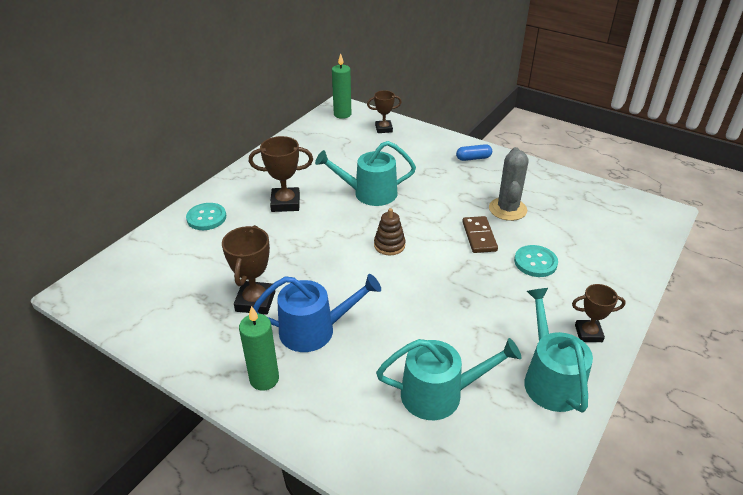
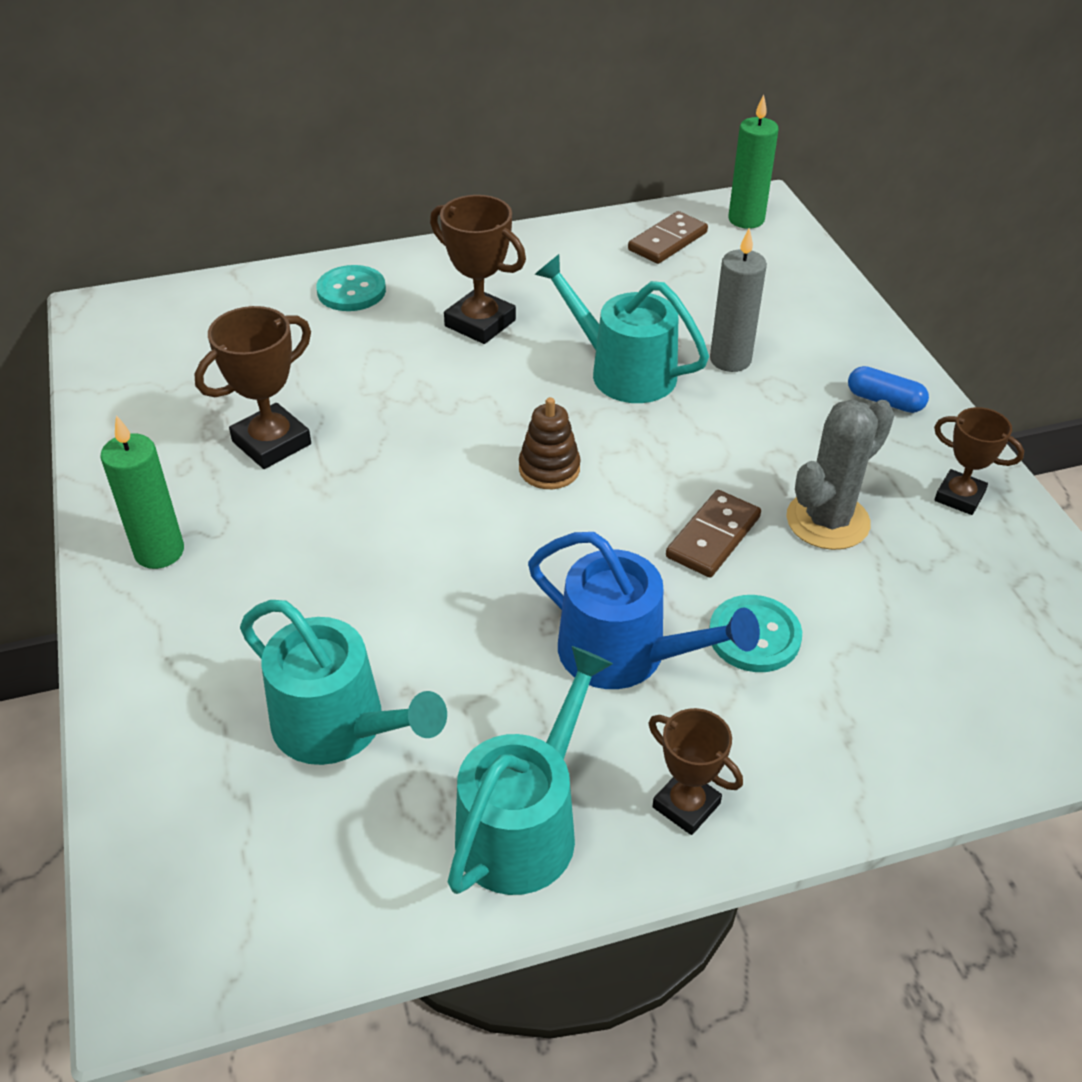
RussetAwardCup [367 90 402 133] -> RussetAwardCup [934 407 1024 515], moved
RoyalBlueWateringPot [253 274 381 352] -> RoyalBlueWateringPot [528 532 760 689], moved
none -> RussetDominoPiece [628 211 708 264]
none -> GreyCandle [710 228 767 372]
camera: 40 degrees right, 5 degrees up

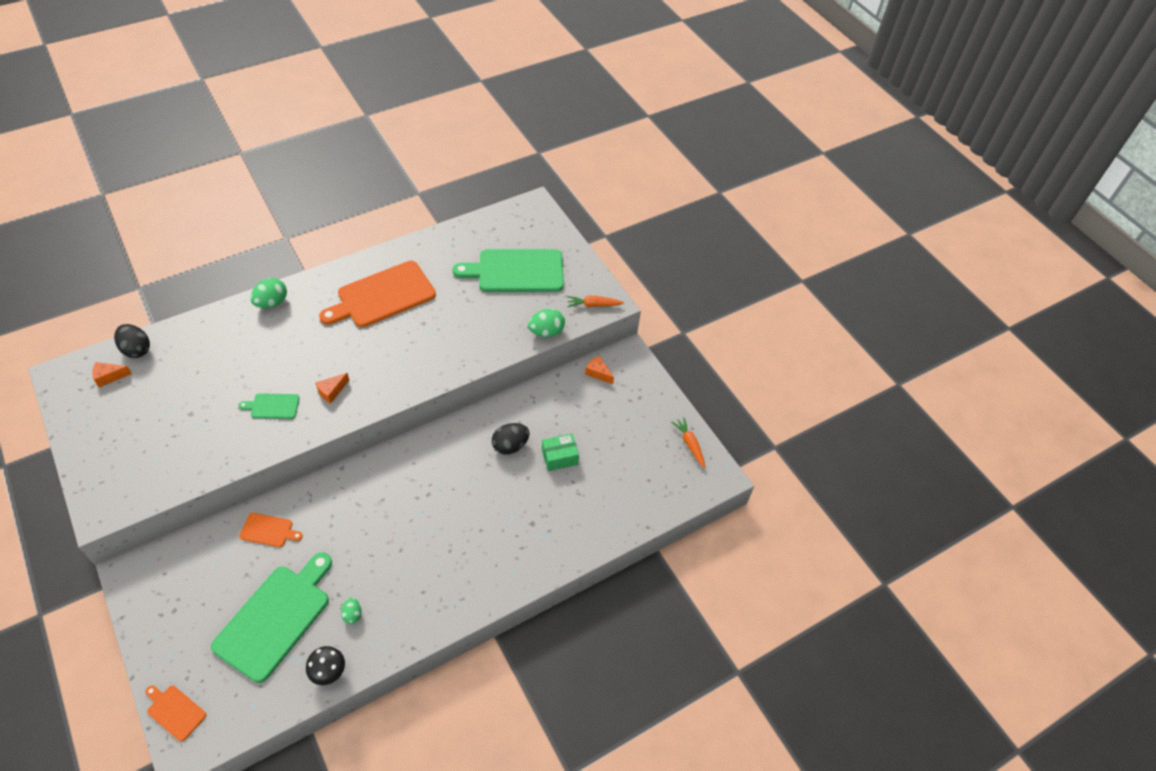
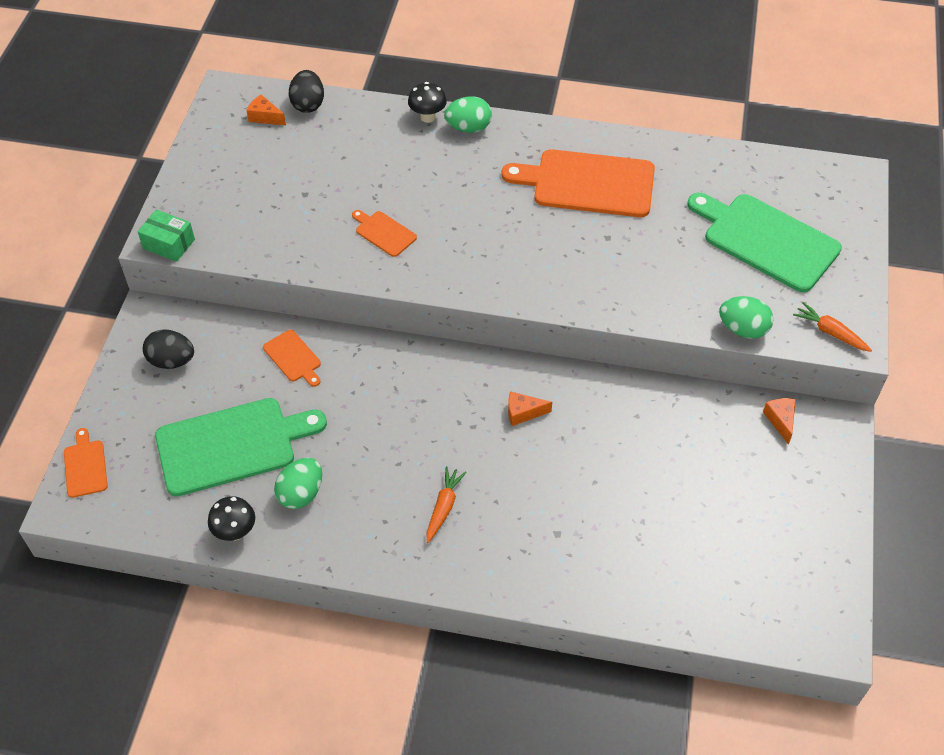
OrangeCheeseWedge [315 373 349 404] -> OrangeCheeseWedge [508 391 552 426], moved
GreenBreadBoard [238 393 300 419] -> OrangeBreadBoard [352 210 417 257]
OrangeToyCarrot [672 417 706 468] -> OrangeToyCarrot [427 466 467 543], moved
JetBlackEggShape [492 423 530 455] -> JetBlackEggShape [143 329 194 369], moved
GreenParcel [542 434 579 471] -> GreenParcel [137 209 195 262], moved
GreenEggShape [341 598 362 624] -> GreenEggShape [274 458 322 509], x1.69
none -> JetBlackMushroom [408 82 447 123]
camera: 45 degrees right, 0 degrees up

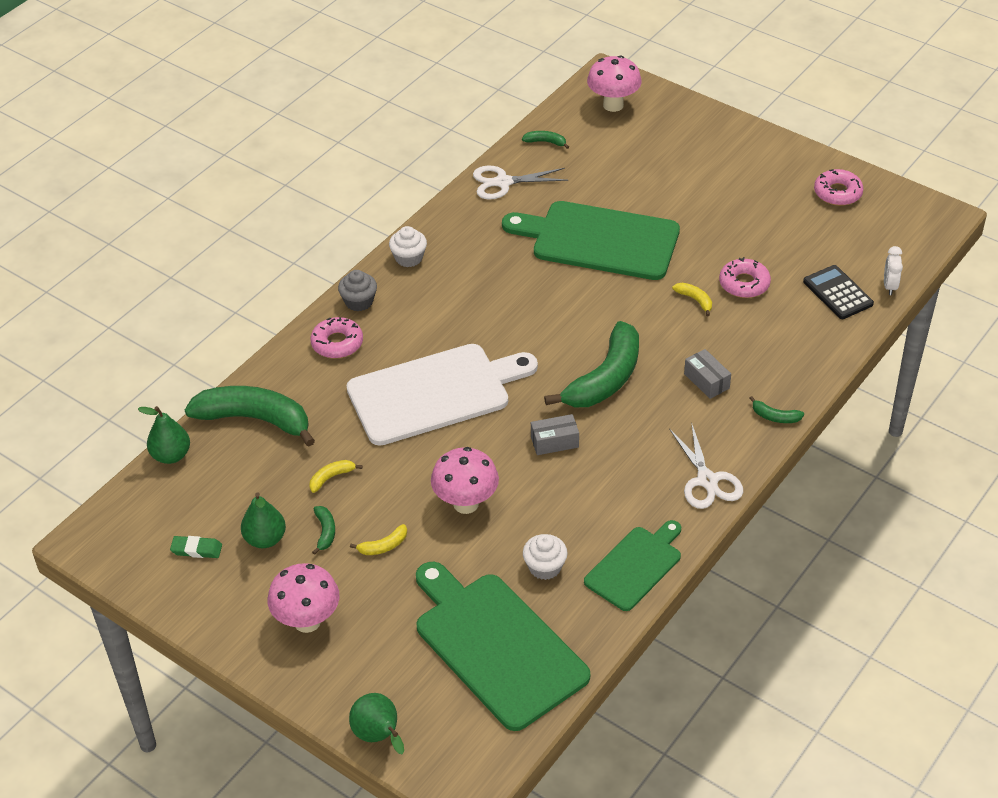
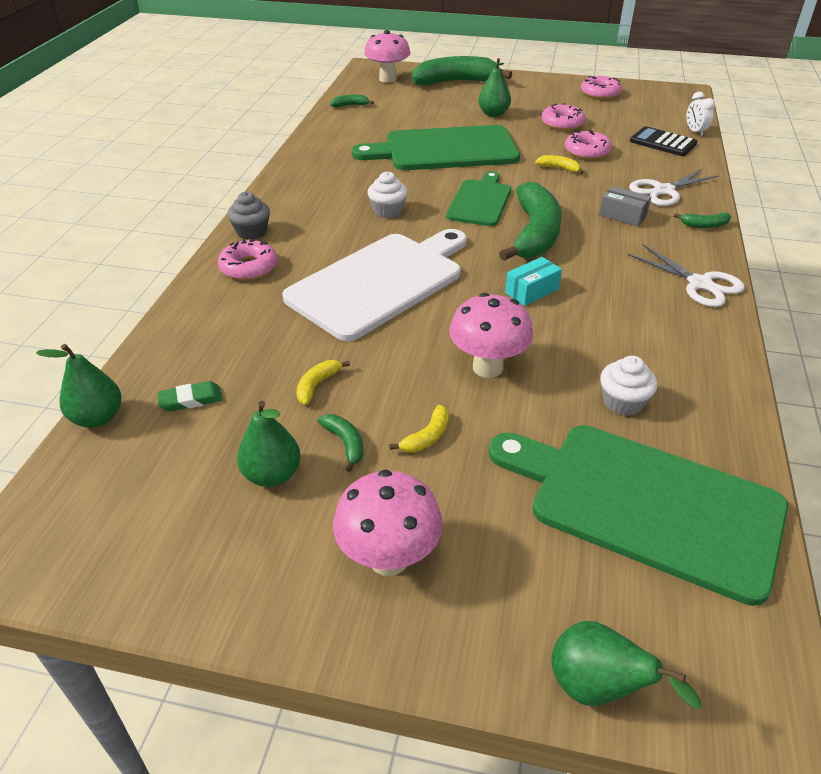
SnowWhiteScissors [473 166 568 200] -> SnowWhiteScissors [629 169 719 206], moved
SnowWhiteFairyCake [389 226 427 267] -> SnowWhiteFairyCake [368 171 408 218], moved
GreenBanana [185 386 315 447] -> GreenBanana [412 56 512 85], moved
GreyParcel [531 414 579 455] -> AquaParcel [505 257 562 306]
GreenBreadBoard [584 520 681 611] -> GreenBreadBoard [446 171 511 226], moved
GreenGumEraser [170 536 222 558] -> GreenGumEraser [157 381 223 412], moved
none -> GreenPear [478 58 511 117]
none -> PinkDoughnut [542 103 585 130]
camera: 25 degrees left, 5 degrees down

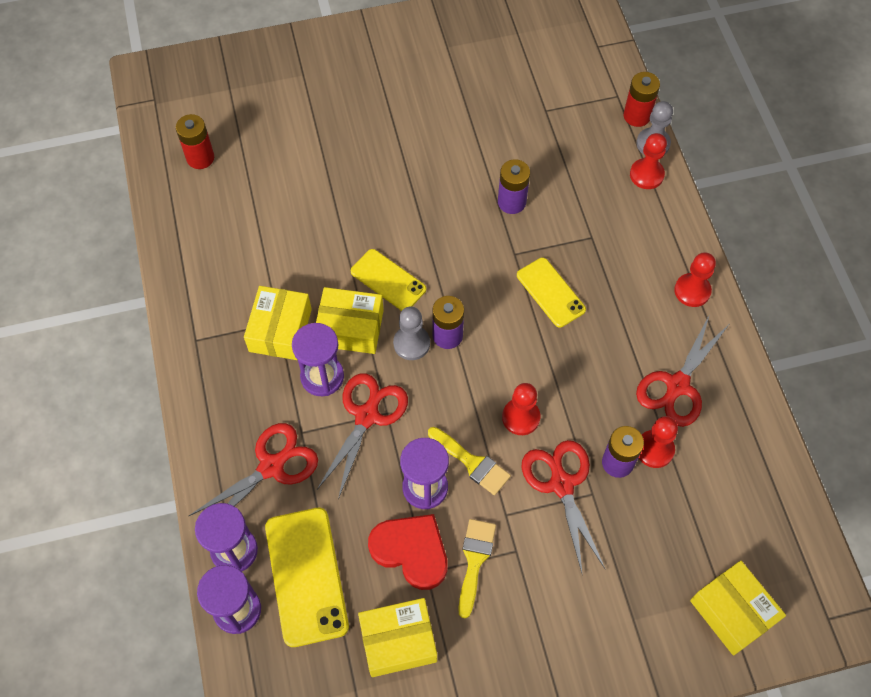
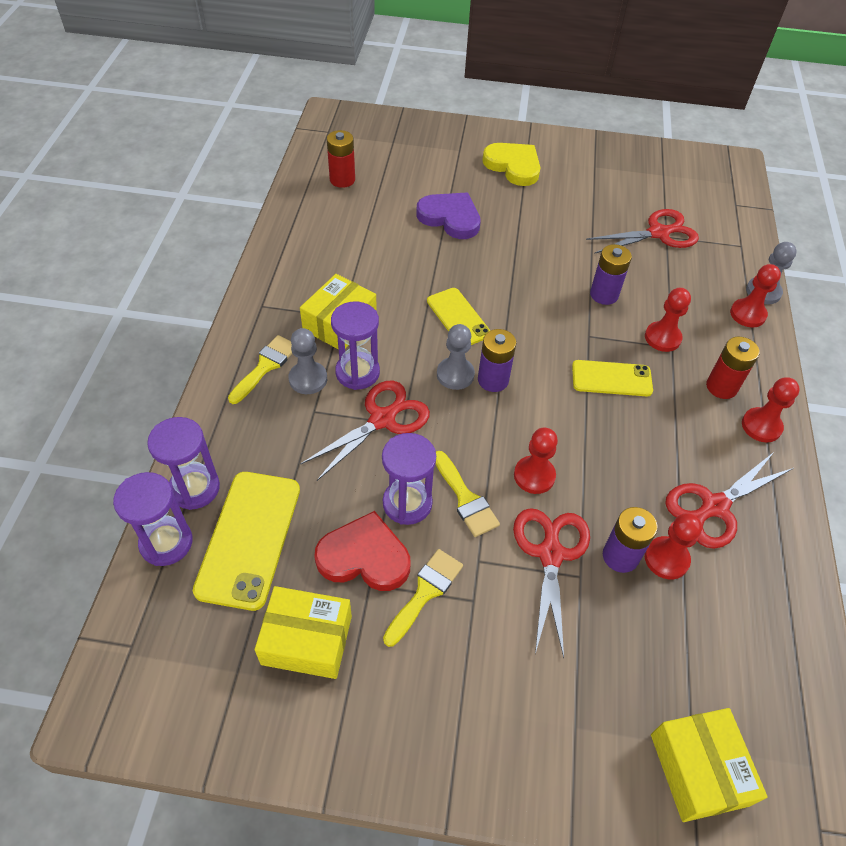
CrimsonPowerCell [624 72 660 127] -> CrimsonPowerCell [706 337 760 399], moved
YellowMobilePhone [517 258 586 328] -> YellowMobilePhone [572 360 653 396], 75 degrees counterclockwise
YellowParcel [316 287 384 354] -> none
CrimsonScissors [189 423 318 516] -> CrimsonScissors [586 209 699 254], moved
CrimsonLoveHeart [368 514 448 590] -> CrimsonLoveHeart [314 511 410 591], 45 degrees counterclockwise
none -> YellowLoveHeart [482 143 541 186]
none -> VioletLoveHeart [416 192 481 239]
none -> CrimsonChessPawn [645 288 691 352]
none -> GreyChessPawn [289 328 327 394]
none -> YellowPaintBrush [228 335 292 404]
camera: 20 degrees right, 10 degrees down

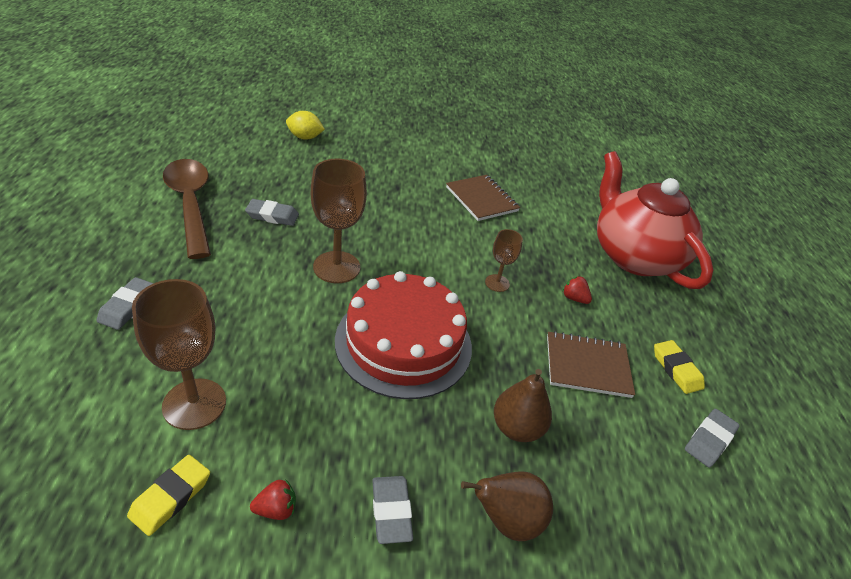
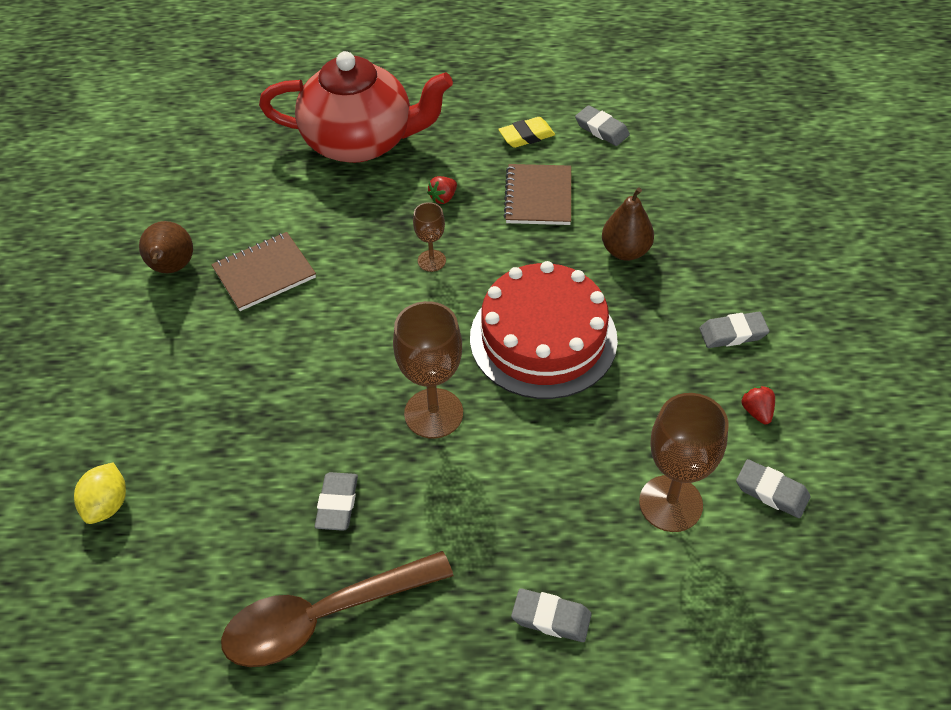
CrimsonChinaTeapot [597 151 714 289] -> CrimsonChinaTeapot [259 51 453 163], 150 degrees counterclockwise
YellowGumEraser [127 455 210 536] -> GreyGumEraser [736 459 810 518]
RussetPear [461 471 553 541] -> RussetPear [139 221 193 273], moved
camera: 85 degrees left, 10 degrees up

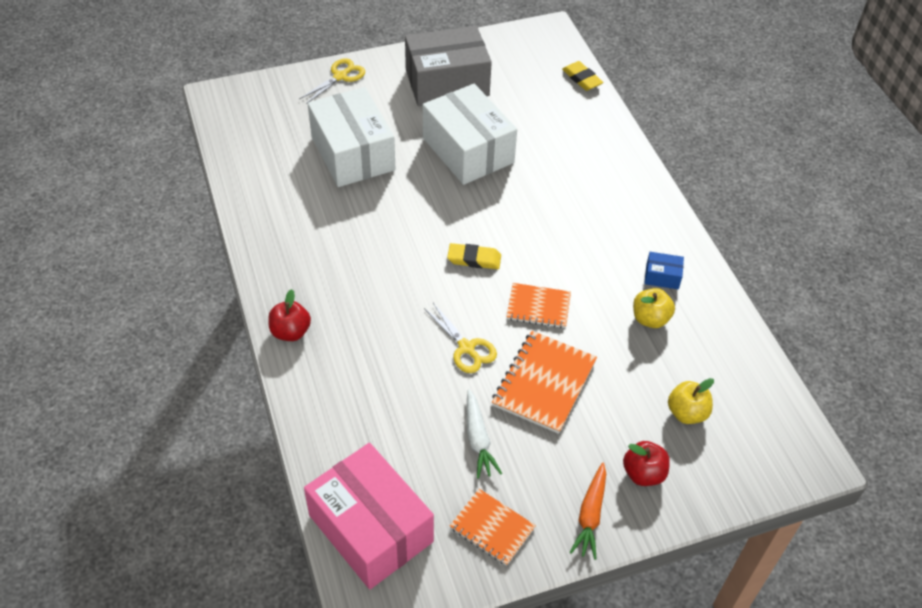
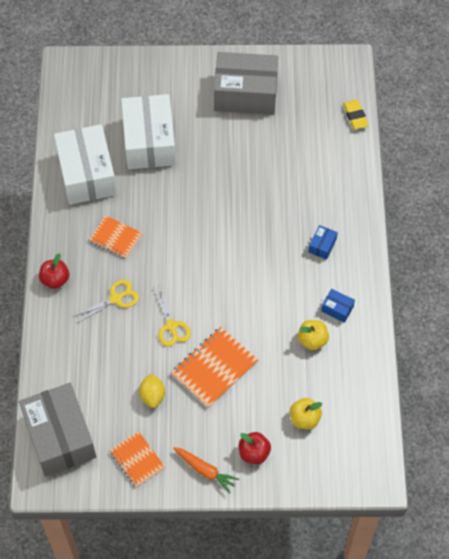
YellowScissors [299 58 365 104] -> YellowScissors [73 280 139 323], moved
SnowWhiteParcel [423 84 517 185] -> SnowWhiteParcel [54 124 117 205], moved
YellowGumEraser [447 243 501 269] -> none
OrangeNotepad [506 283 571 328] -> OrangeNotepad [89 215 143 259], moved
SnowWhiteToyCarrot [467 389 502 479] -> YellowCitrusFruit [139 373 165 408]
PinkParcel [304 443 434 589] -> GreyParcel [19 383 96 476]
OrangeToyCarrot [570 462 606 560] -> OrangeToyCarrot [173 447 239 494], 90 degrees counterclockwise
none -> RoyalBlueParcel [308 225 338 260]
camera: 20 degrees right, 10 degrees up

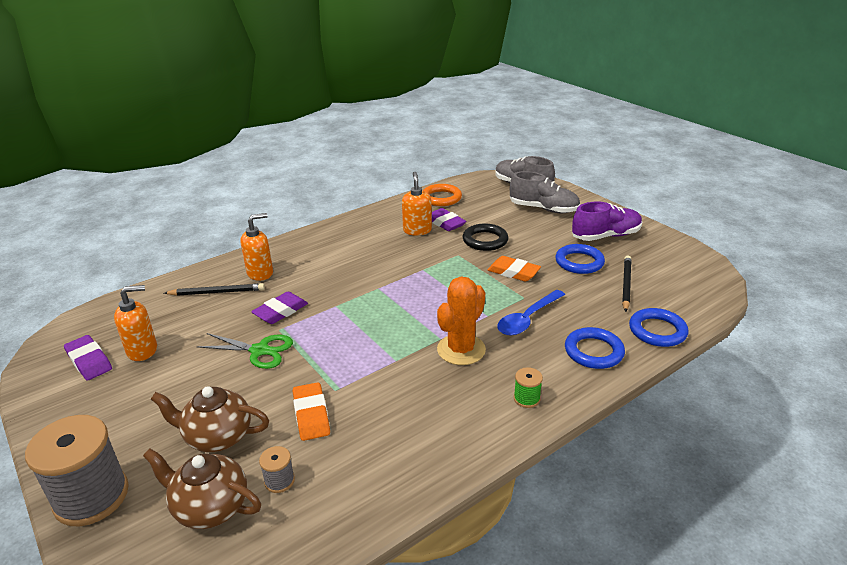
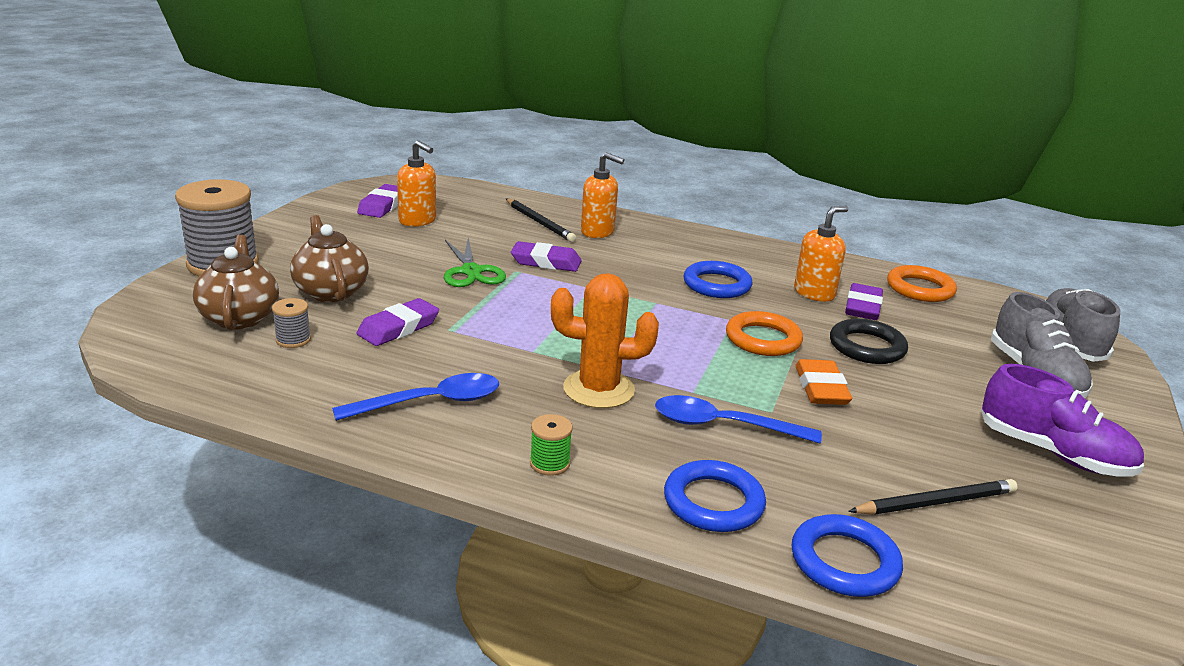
RoyalBlueHoop [555 244 605 274] -> RoyalBlueHoop [684 261 752 298], moved
OrangeGumEraser [293 382 330 441] -> VioletGumEraser [357 298 439 346]
none -> OrangeHoop [726 311 803 356]
none -> RoyalBlueTablespoon [332 373 499 421]
camera: 55 degrees right, 5 degrees down

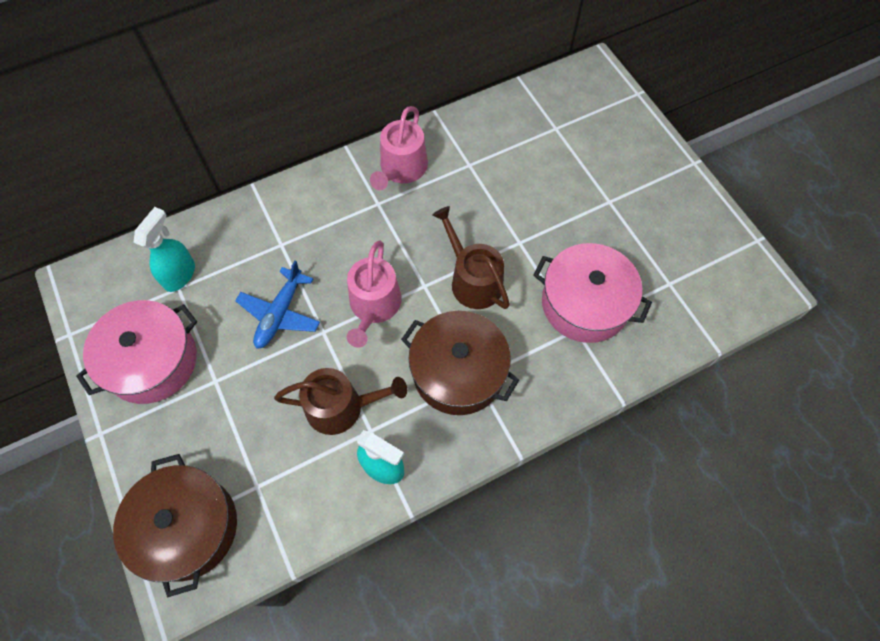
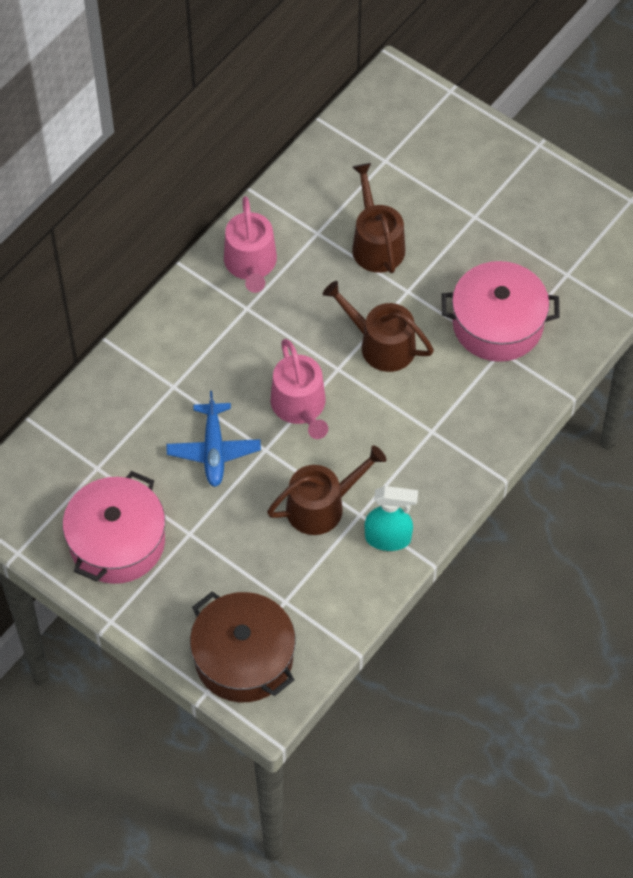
AquaSprayCleaner [133 207 195 292] -> none
RussetCookingPot [401 311 519 415] -> none
none -> RussetWateringPot [352 163 405 273]
camera: 25 degrees left, 5 degrees down

